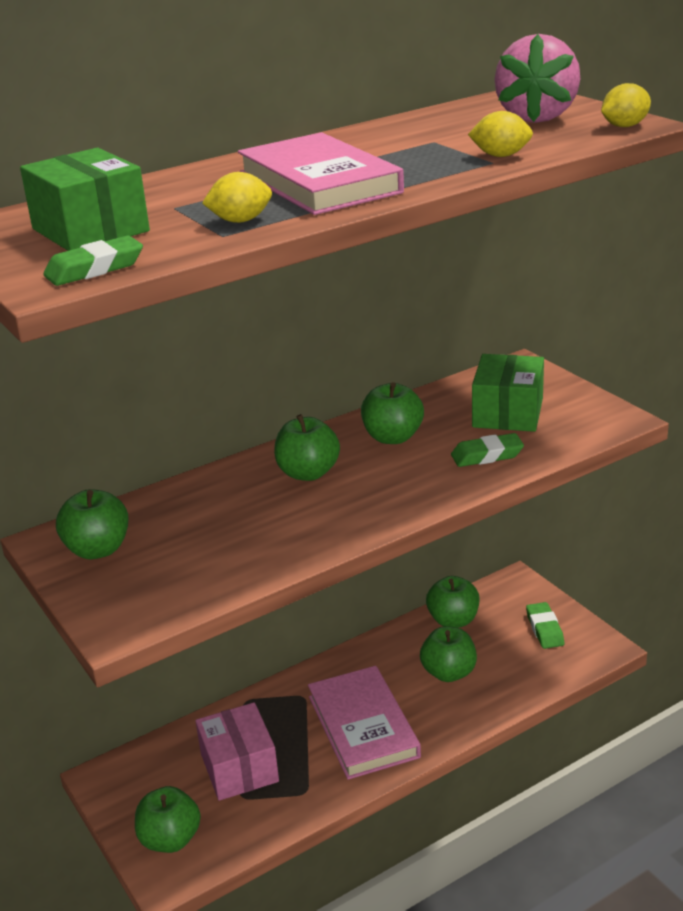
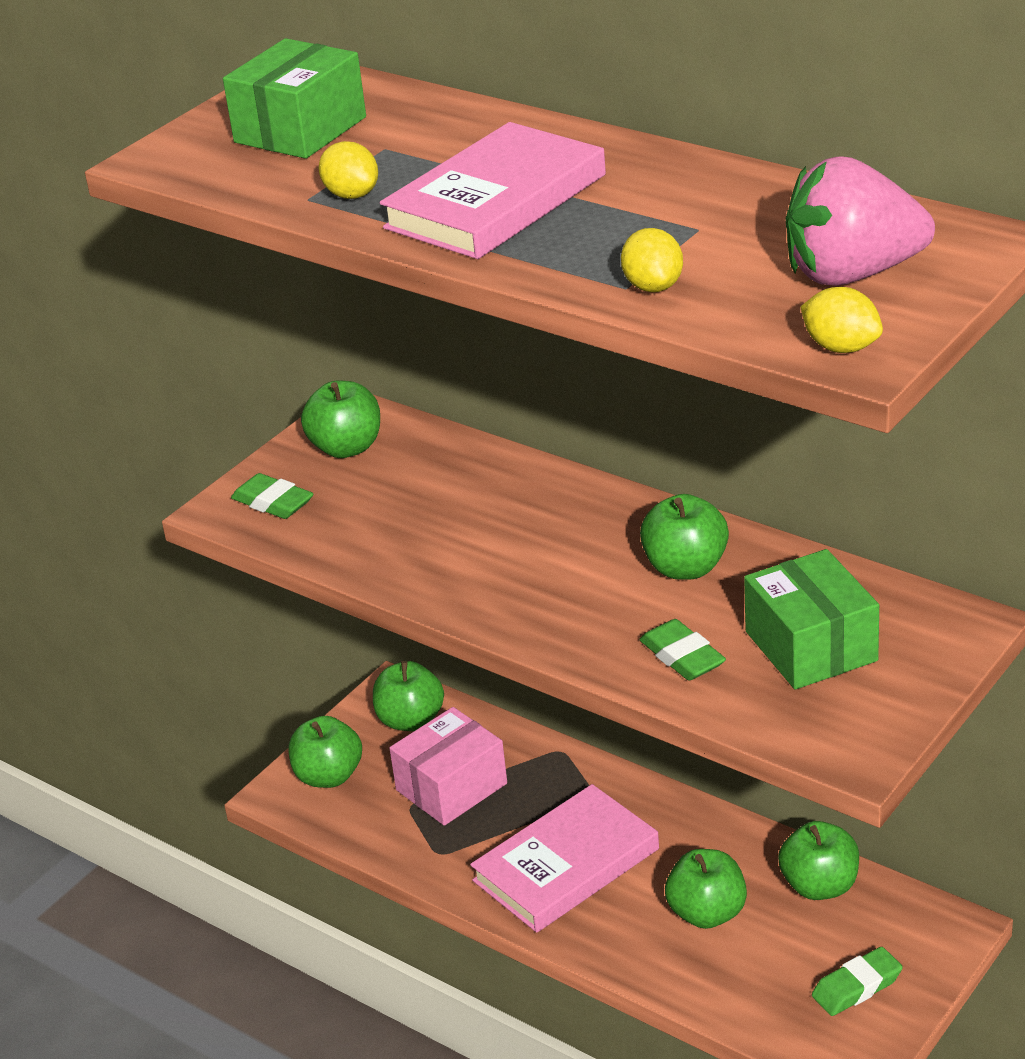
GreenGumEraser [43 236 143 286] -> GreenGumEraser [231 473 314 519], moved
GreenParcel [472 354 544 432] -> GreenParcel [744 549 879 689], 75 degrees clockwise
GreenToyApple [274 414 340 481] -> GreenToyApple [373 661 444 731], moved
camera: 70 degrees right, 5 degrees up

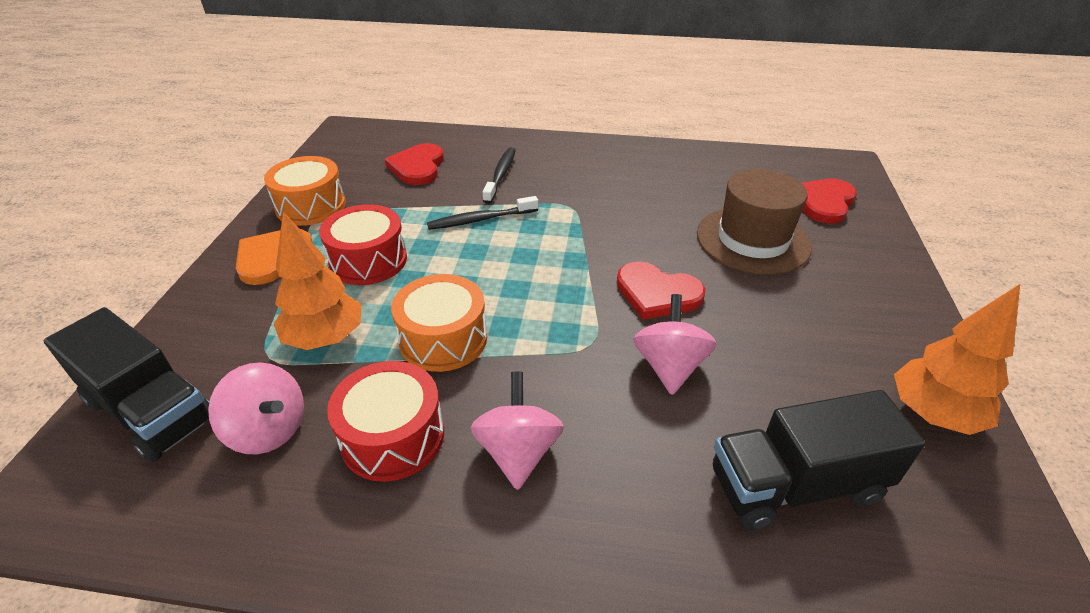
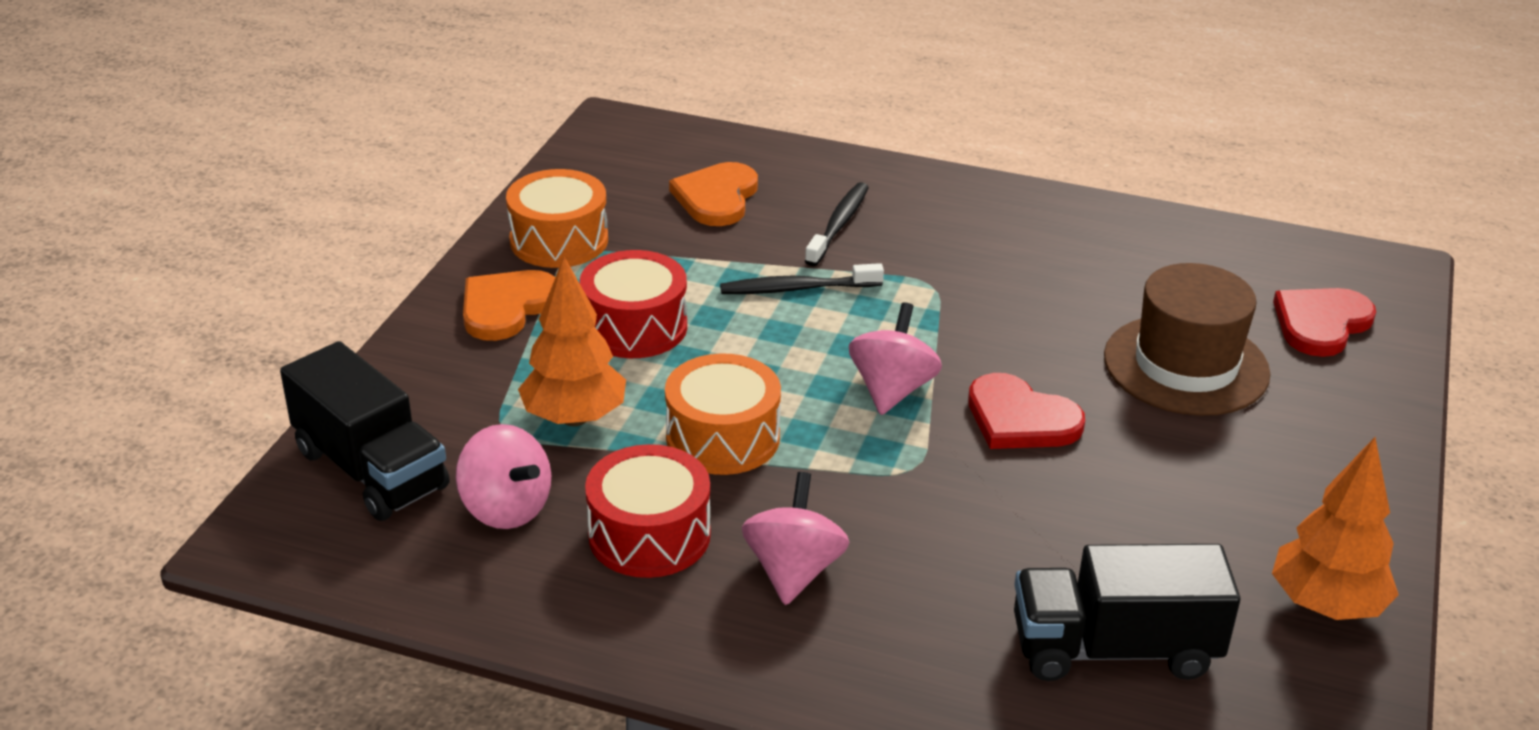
CrimsonLoveHeart [384 143 444 185] -> OrangeLoveHeart [669 162 758 226]
PinkSpinningTop [633 294 717 395] -> PinkSpinningTop [849 302 942 415], moved
camera: 10 degrees right, 5 degrees down

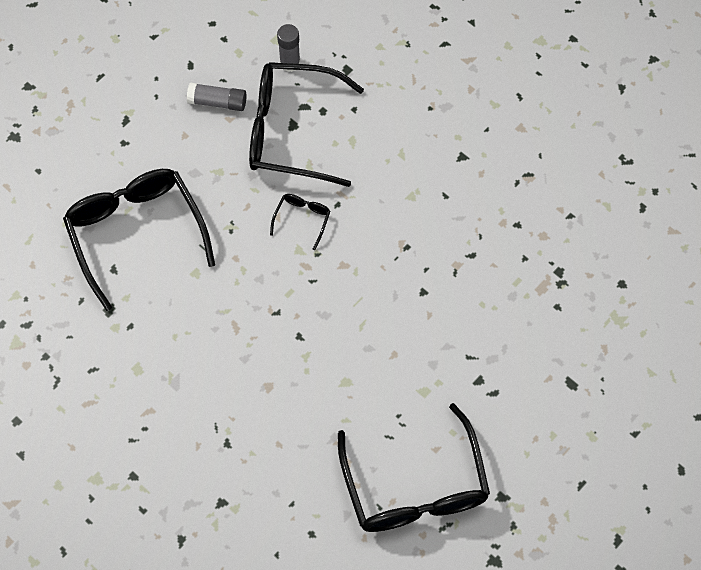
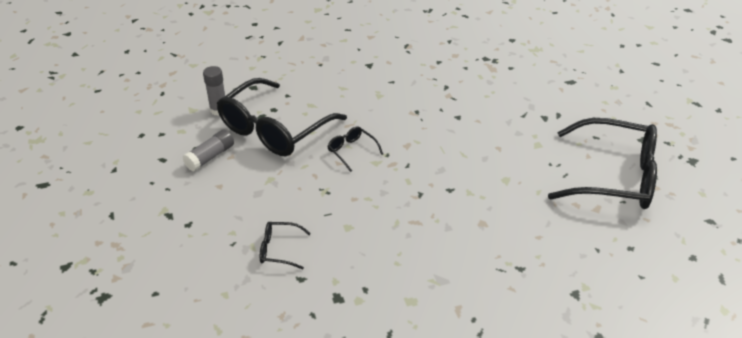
JetBlackGlasses [63 169 215 311] -> JetBlackGlasses [260 222 311 269], x0.42
camera: 60 degrees left, 25 degrees down

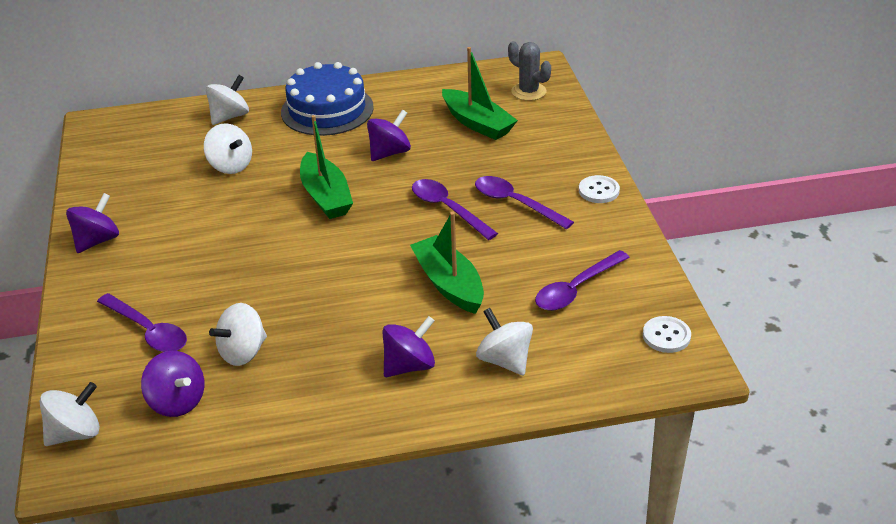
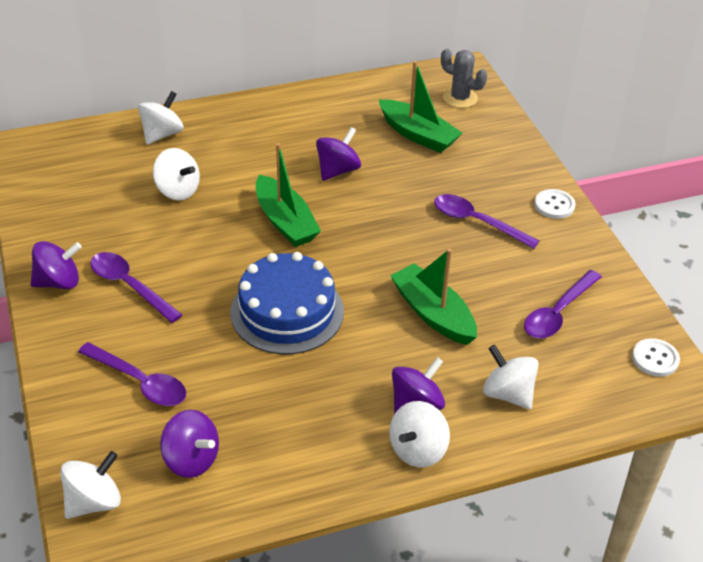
RoyalBlueGateau [281 62 374 136] -> RoyalBlueGateau [230 252 344 354], moved
VioletTablespoon [412 179 498 240] -> VioletTablespoon [90 252 182 323], moved
VioletSpinningTop [66 193 119 253] -> VioletSpinningTop [30 241 82 289], 45 degrees clockwise
SnowWhiteSpinningTop [209 303 267 366] -> SnowWhiteSpinningTop [389 401 450 467], moved
camera: 10 degrees left, 5 degrees up

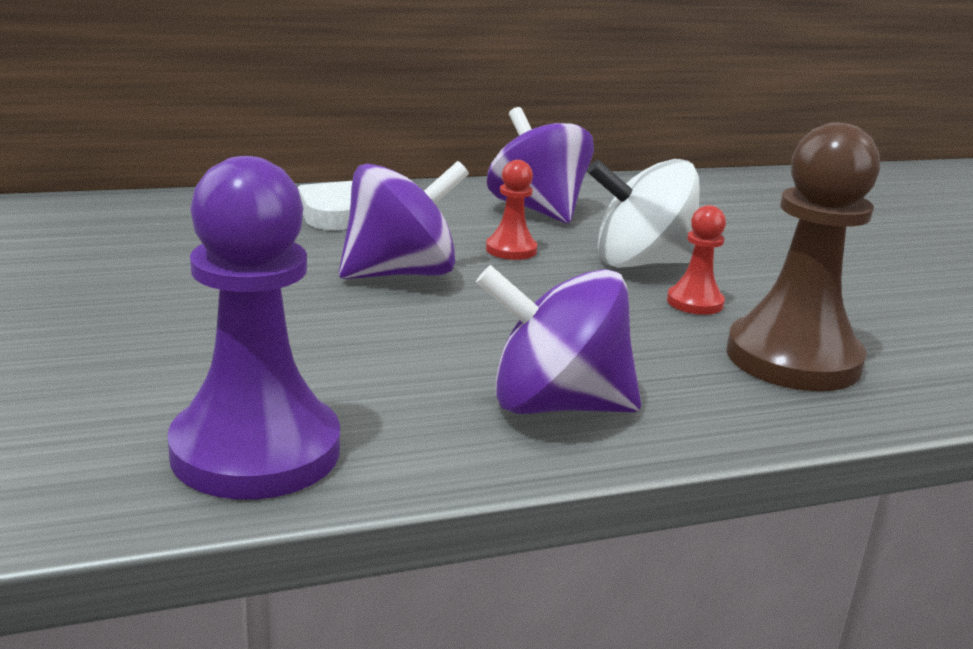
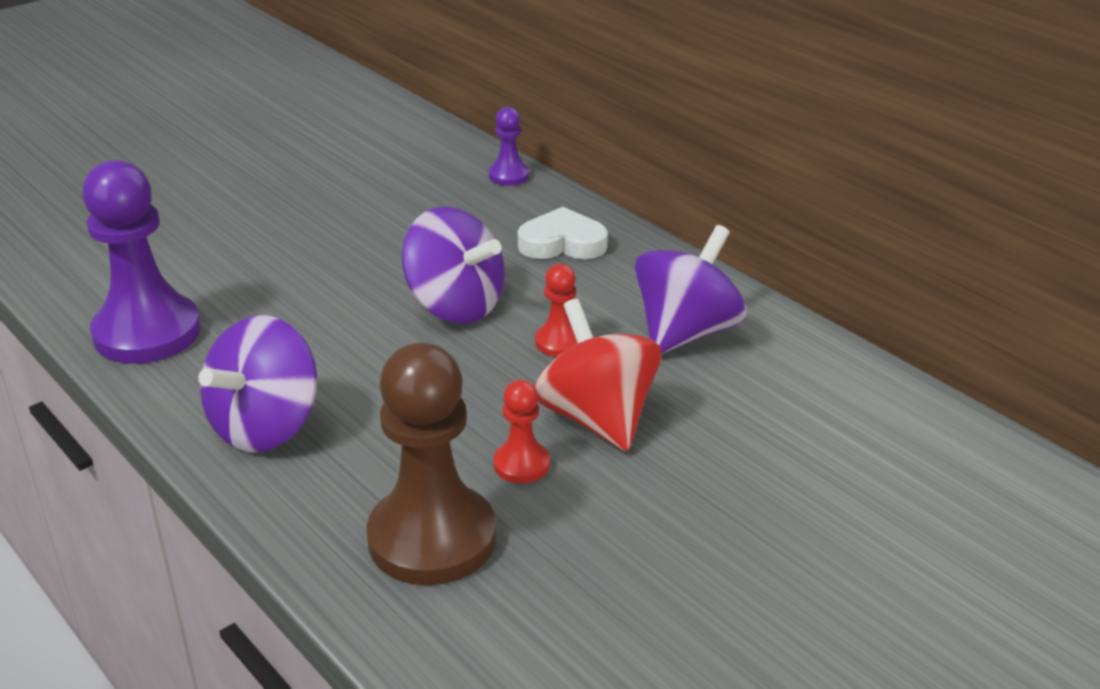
SnowWhiteSpinningTop [587 159 700 268] -> CrimsonSpinningTop [534 299 661 451]
VioletSpinningTop [476 265 641 414] -> VioletSpinningTop [198 315 317 452], 135 degrees counterclockwise
none -> VioletChessPawn [489 107 529 186]
camera: 70 degrees right, 10 degrees up

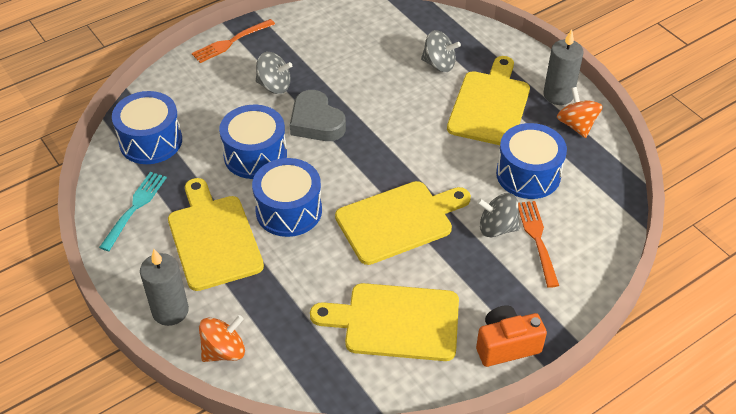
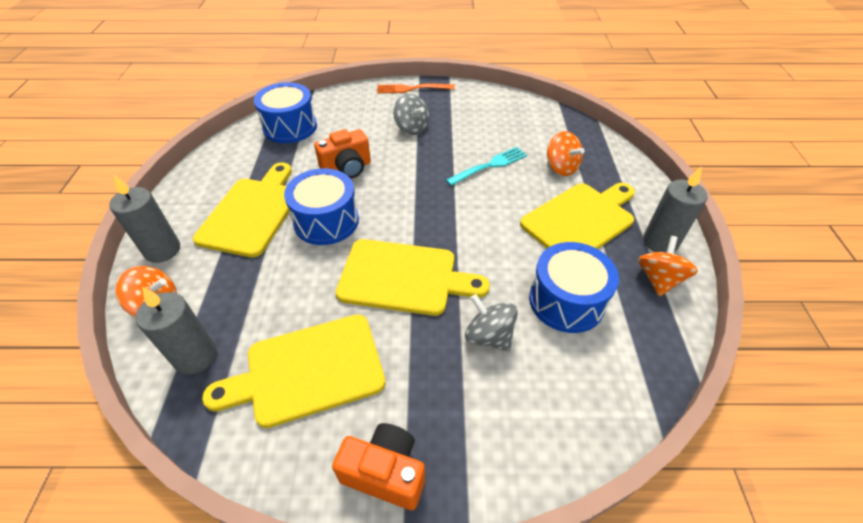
GreySpinningTop [421 30 461 72] -> OrangeSpinningTop [547 131 585 176]
GreyLoveHeart [290 90 346 141] -> none
RoyalBlueSnareDrum [219 105 287 179] -> OrangeCamera [314 129 371 178]
AquaTableFork [99 172 167 251] -> AquaTableFork [446 147 527 186], moved
OrangeTableFork [518 201 559 288] -> none
YellowBreadBoard [310 283 459 361] -> YellowBreadBoard [202 314 386 428], 60 degrees counterclockwise
none -> GreyCandle [136 287 216 375]
camera: 35 degrees right, 0 degrees up

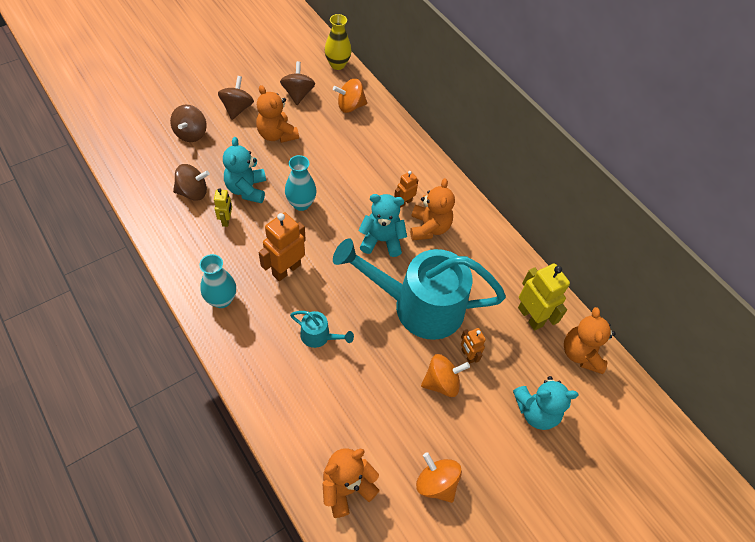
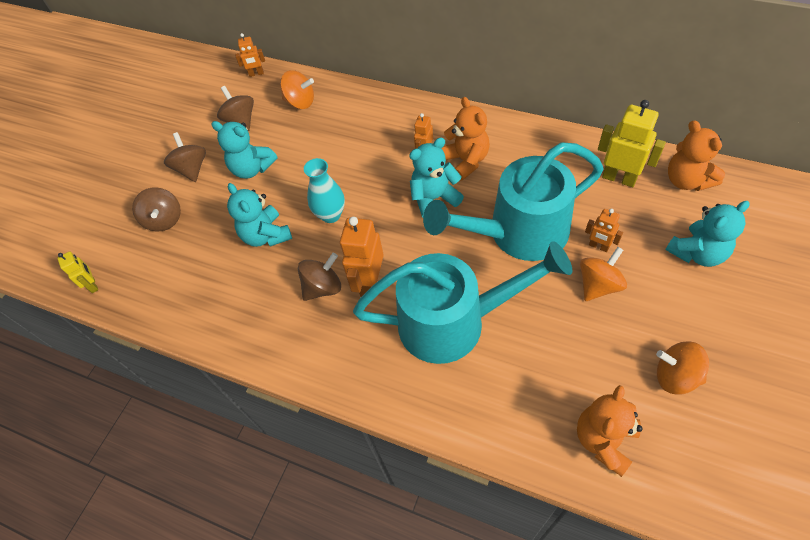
YellowVase [325 14 351 70] -> OrangeToyRobot [235 33 265 77]
OrangeSpinningTop [333 79 367 113] -> OrangeSpinningTop [280 70 314 109], 120 degrees counterclockwise
OrangeStuffedBear [256 85 299 143] -> AquaStuffedBear [211 121 278 179]
RussetSpinningTop [173 164 210 201] -> RussetSpinningTop [298 253 341 301], moved
YellowToyRobot [214 188 232 227] -> YellowToyRobot [57 252 98 293], moved
AquaVase [199 254 236 308] -> none
AquaWateringPot [290 311 354 348] -> AquaWateringPot [353 241 572 364], x2.48
camera: 20 degrees left, 0 degrees up

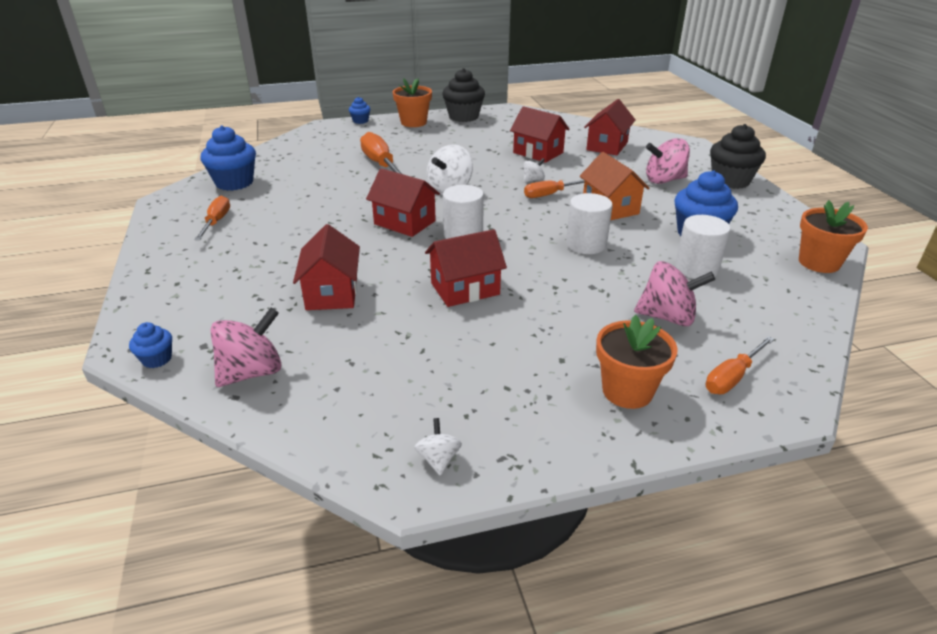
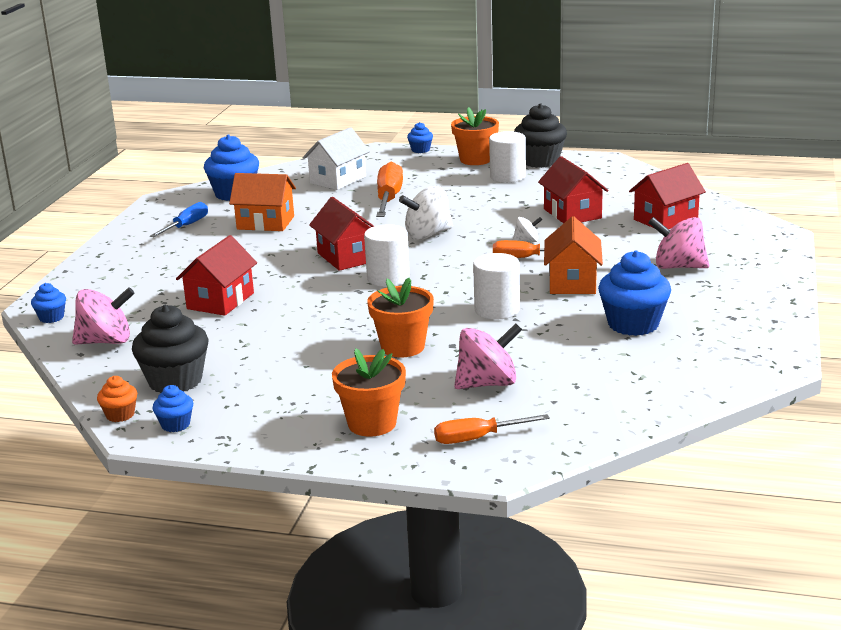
JetBlackFairyCake [710 124 766 189] -> JetBlackFairyCake [132 305 209 393], moved
OrangeFlatScrewdriver [194 196 230 240] -> RoyalBlueFlatScrewdriver [150 202 208 237]
OrangePlantPot [799 200 868 273] -> OrangePlantPot [367 278 434 358], moved
SnowWhiteCylinderShape [675 215 730 279] -> SnowWhiteCylinderShape [489 131 526 183], moved
CrimsonCottage [425 229 507 307] -> none
PinkSpinningTop [634 261 715 326] -> PinkSpinningTop [454 323 522 389], 60 degrees counterclockwise
SnowWhiteSpinningTop [415 418 462 476] -> RoyalBlueFairyCake [152 385 193 432]
none -> SnowWhiteCottage [303 127 370 190]
none -> OrangeCottage [229 173 296 231]
none -> OrangeFairyCake [97 376 137 422]
camera: 30 degrees right, 10 degrees down

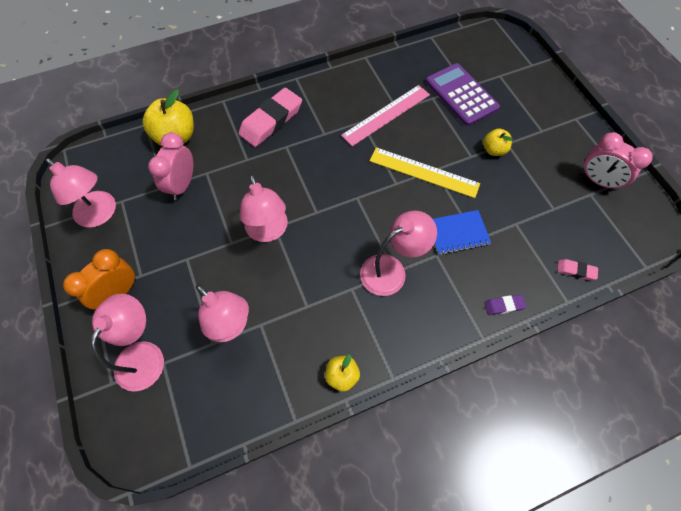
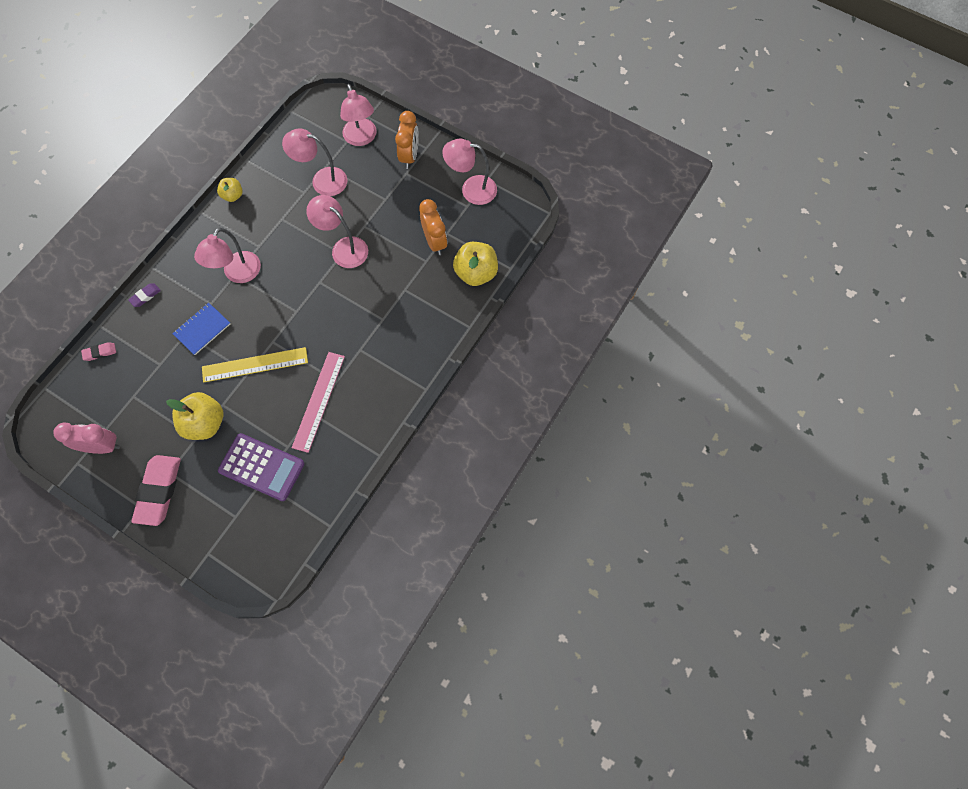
PinkGumEraser [239 88 302 147] -> PinkGumEraser [132 455 181 526], moved
YellowToyApple [483 129 513 156] -> YellowToyApple [166 392 223 440], x1.76
PinkBedsideClock [148 132 193 200] -> OrangeBedsideClock [419 199 447 255]
camera: 145 degrees right, 5 degrees up

